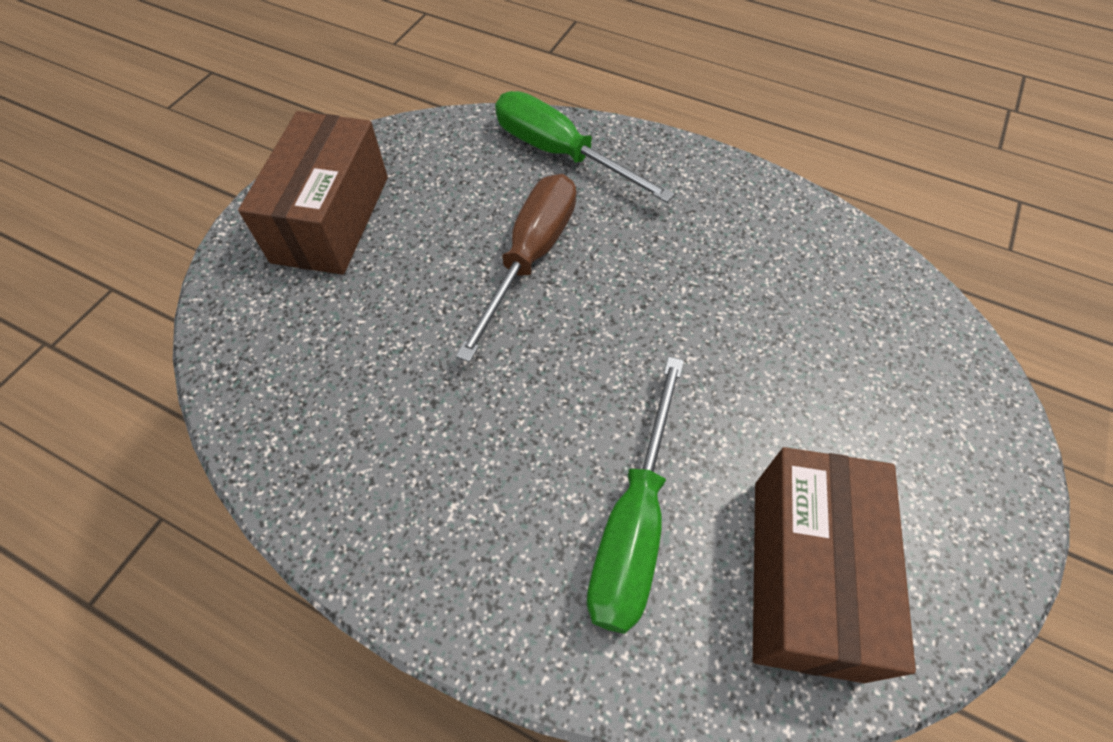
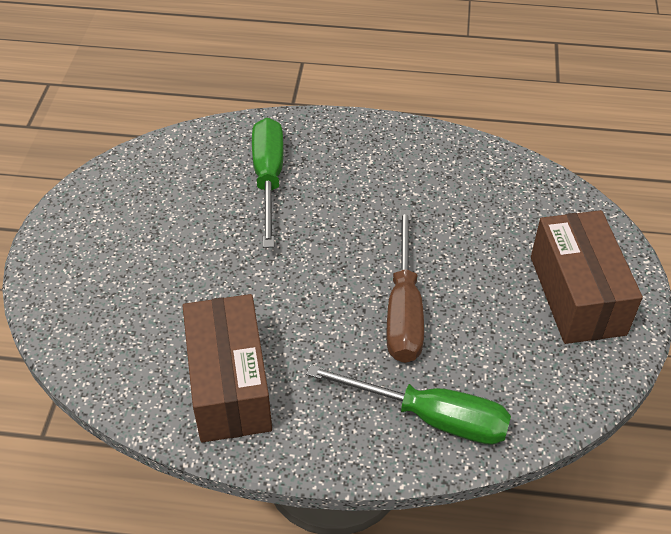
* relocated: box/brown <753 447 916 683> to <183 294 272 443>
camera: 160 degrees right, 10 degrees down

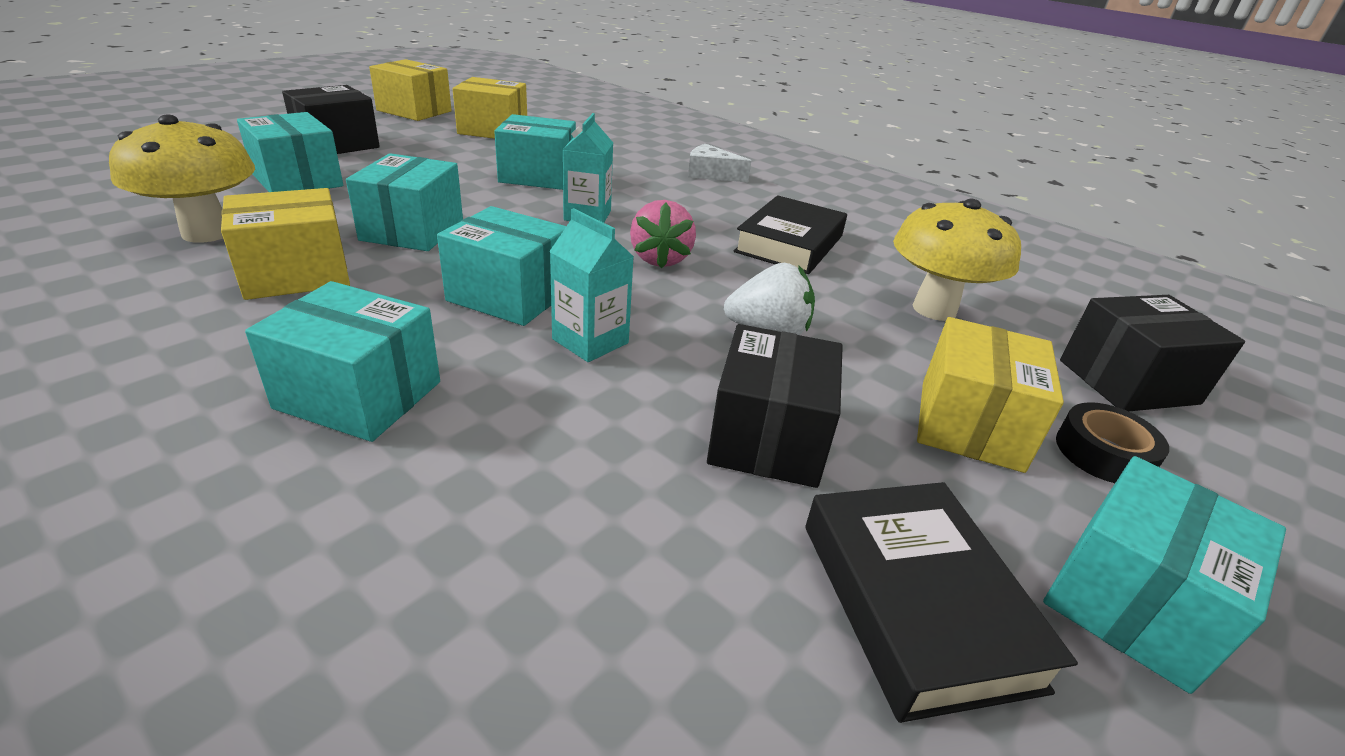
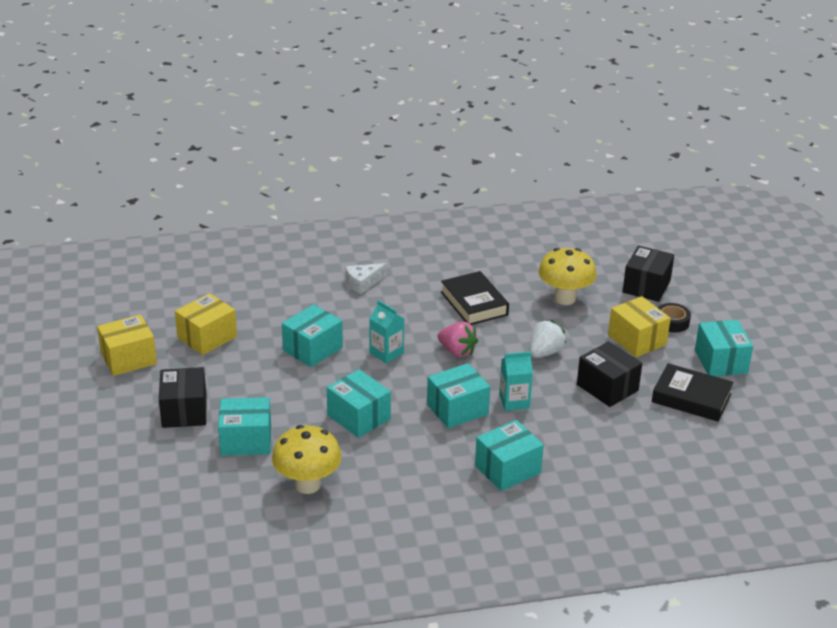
* missing: box/yellow <221 188 350 300>
camera: 50 degrees left, 0 degrees up

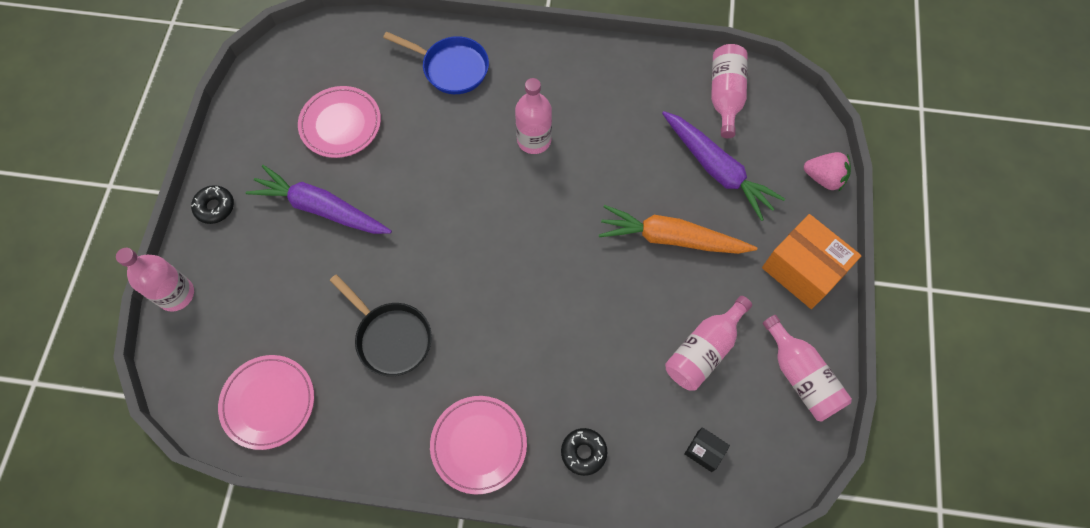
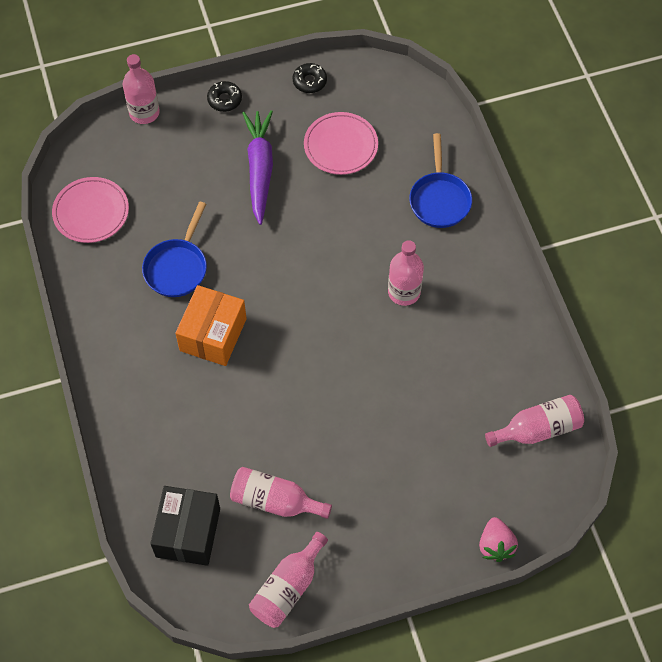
* colour: pan/black <330 274 432 376> to pan/blue <142 202 207 297>
* size: box/black <684 427 730 472> = <150 486 220 566> x2.17
* relocated: box/orange <762 214 862 309> to <175 285 247 366>
* relocated: donut/black <561 428 607 476> to <293 63 327 93>
* missing: plate/pink <430 396 527 494>
* missing: carrot/orange <599 205 757 254>
* missing: carrot/purple <662 111 785 221>
camera: 65 degrees right, 5 degrees down

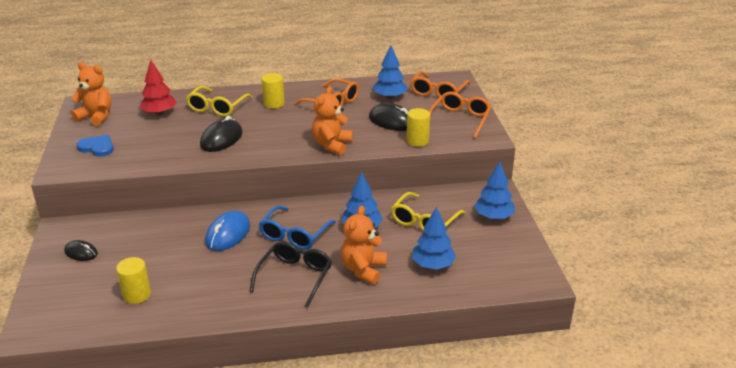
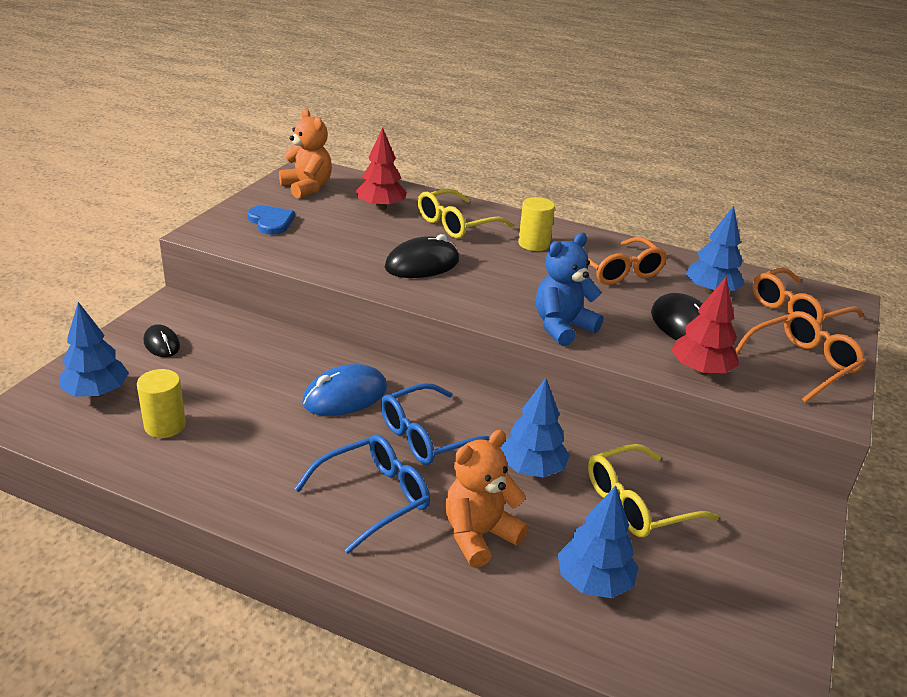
* relocated: tree/blue <474 162 515 220> to <59 302 129 397>
* colour: glasses/black <249 241 332 308> to glasses/blue <294 434 430 554>
* colour: teddy bear/orange <312 86 353 155> to teddy bear/blue <536 233 603 346>
* exchanged: cylinder/yellow <407 108 430 147> to tree/red <671 277 739 375>
camera: 30 degrees right, 0 degrees up

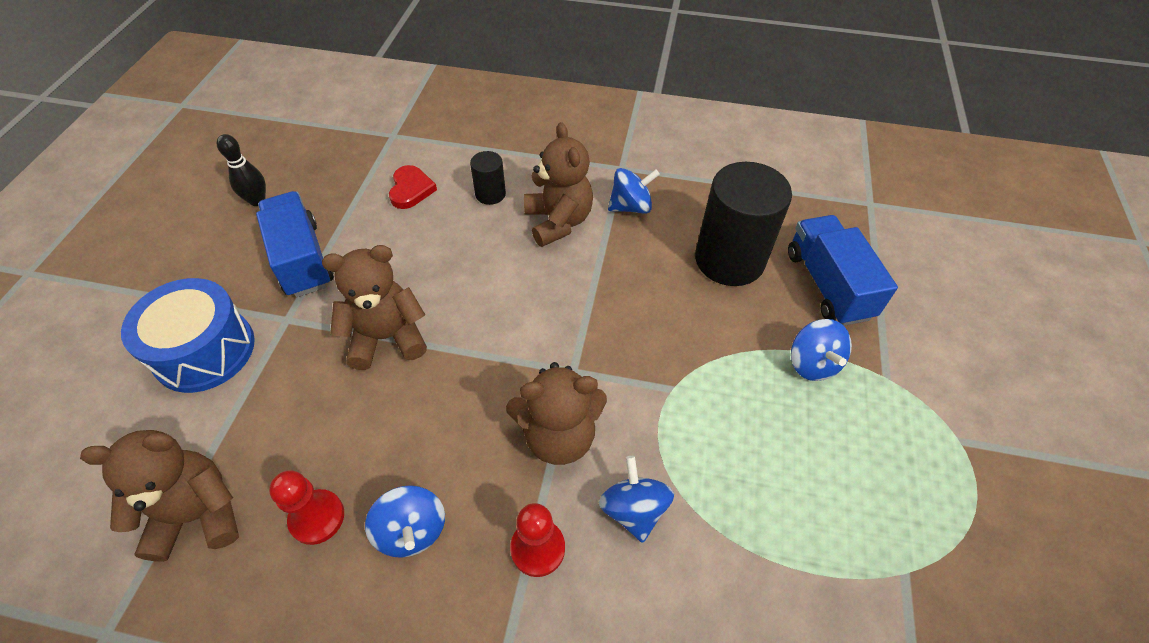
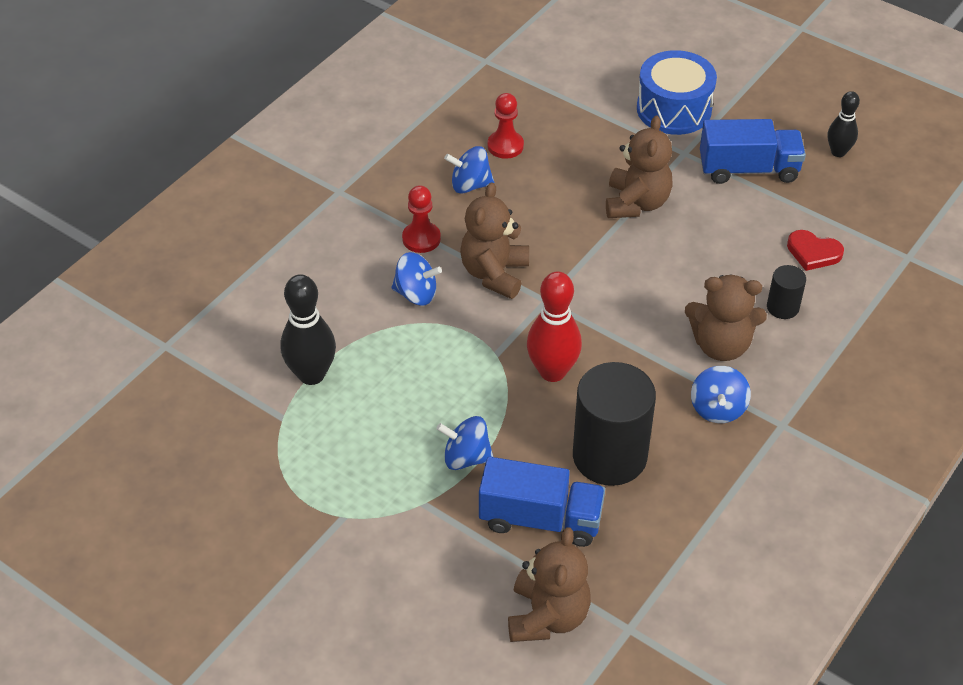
* appeared: bowling pin/black <280 274 336 385>
* relocated: teddy bear/brown <80 430 239 562> to <508 527 591 642>
* appeared: bowling pin/red <527 271 582 382>
camera: 115 degrees right, 5 degrees down

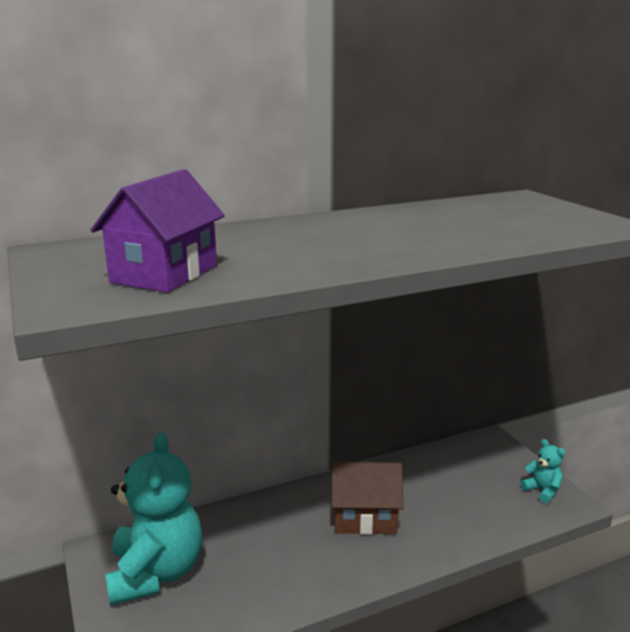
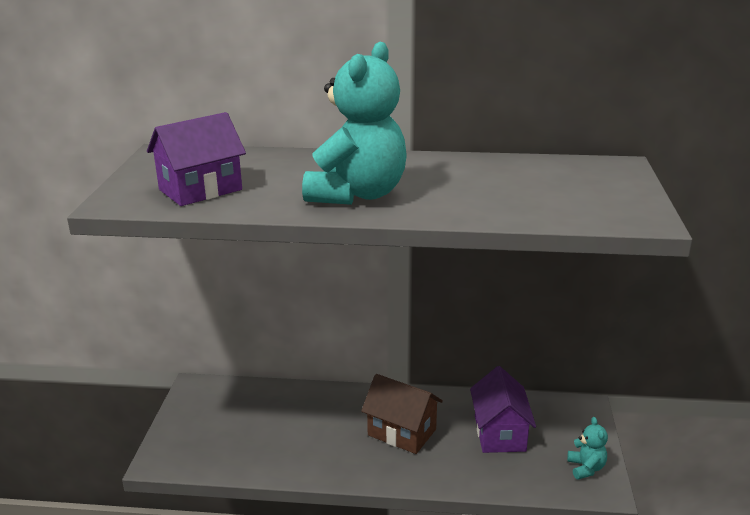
* relocated: teddy bear/turquoise <105 432 202 606> to <302 42 407 205>
* appeared: house/purple <470 366 536 453>
camera: 30 degrees right, 5 degrees up

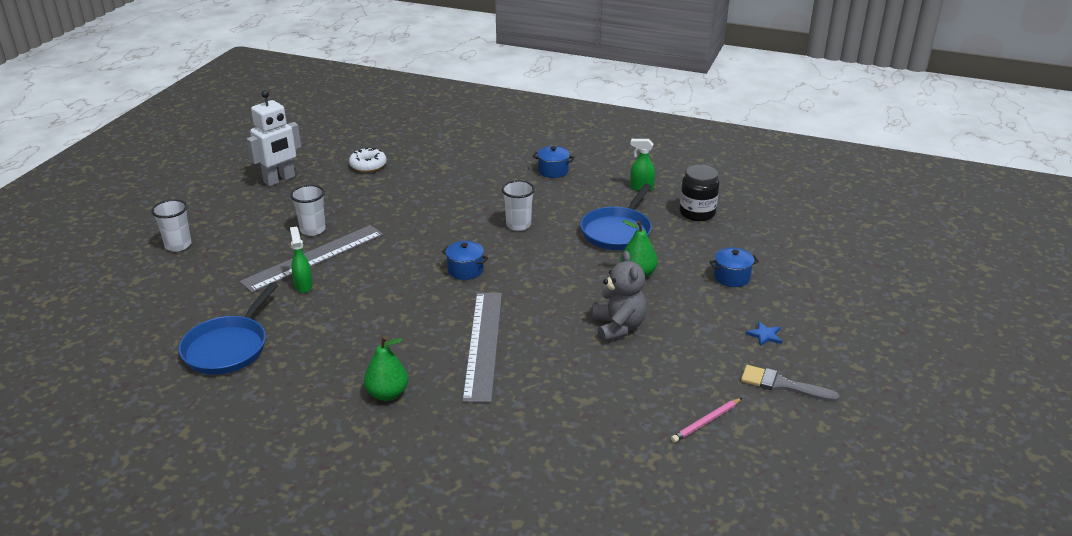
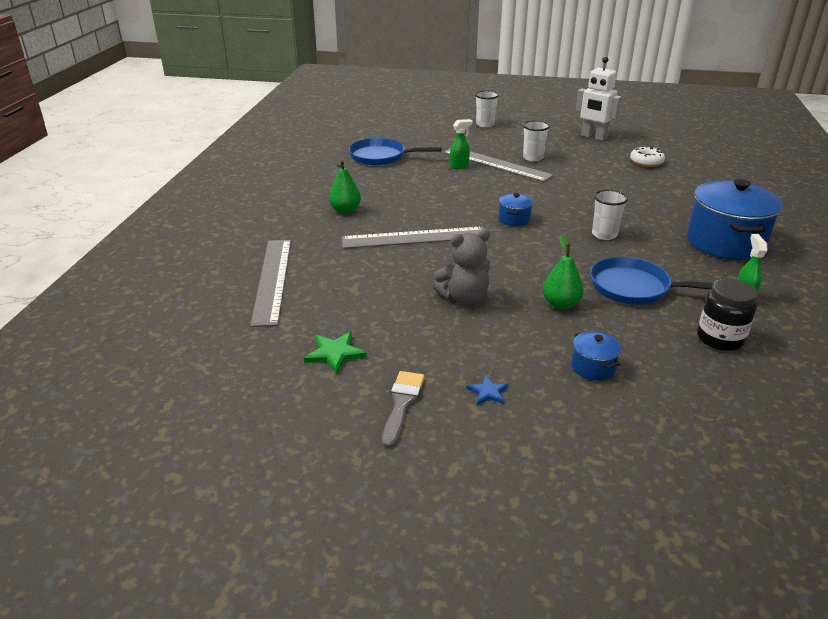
* appeared: ruler/grey <250 240 291 327>
* exchanged: pencil/pink <671 398 742 443> to star/green <304 332 367 374>
* size: pot/blue <533 146 574 178> = <687 179 783 260> x2.24
camera: 80 degrees right, 0 degrees up

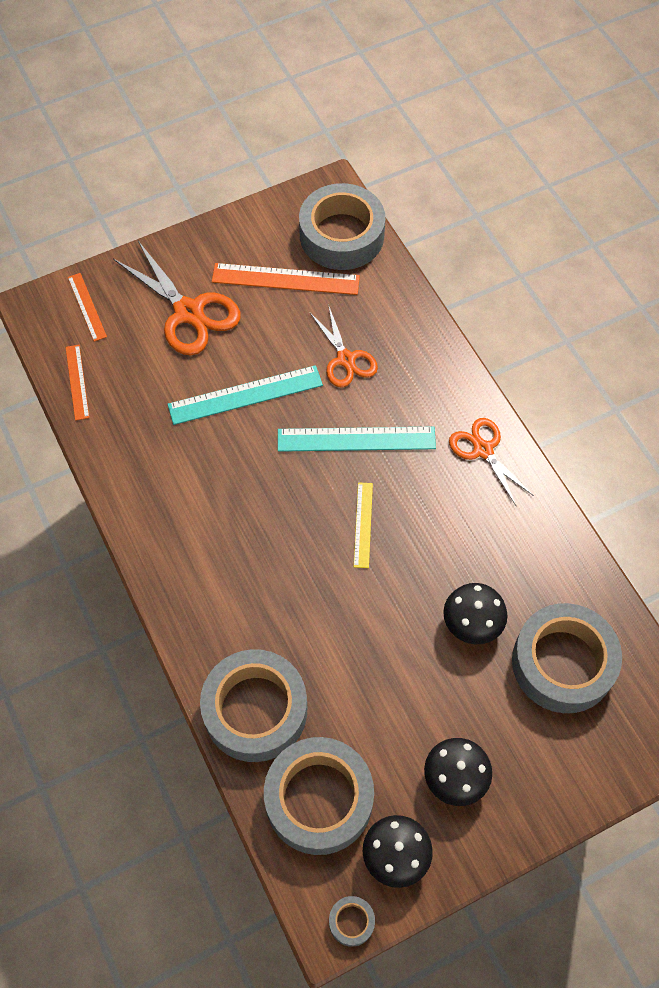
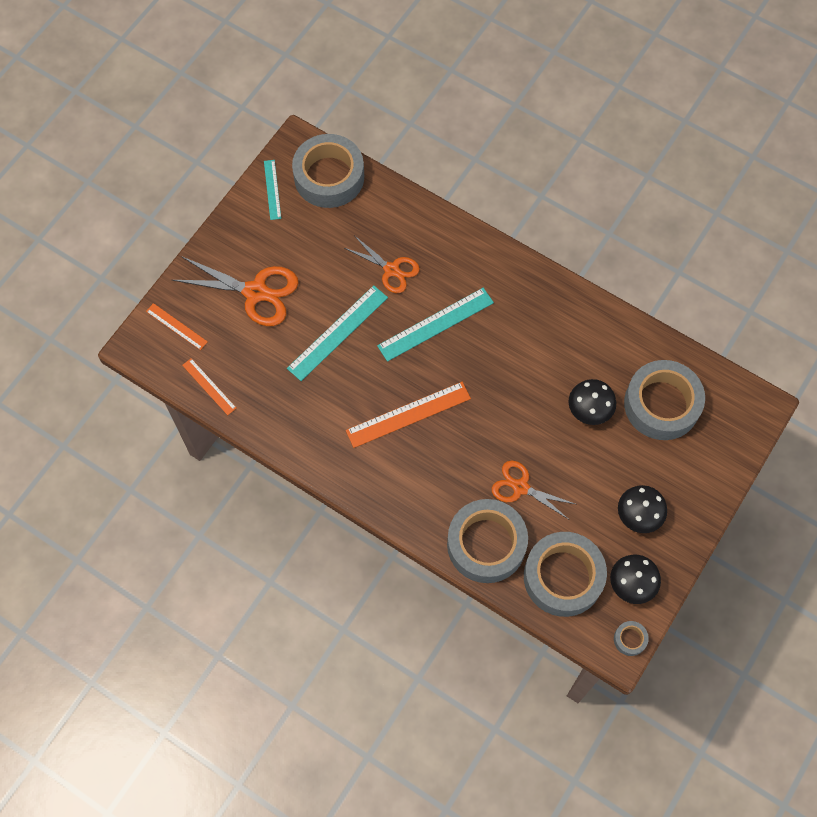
* appeared: ruler/turquoise <264 160 281 220>
* relocated: ruler/orange <212 263 360 295> to <346 382 471 448>
* relocated: scissors/orange <449 418 534 507> to <492 461 575 519>
* missing: ruler/yellow <354 482 373 568>
camera: 30 degrees left, 5 degrees up

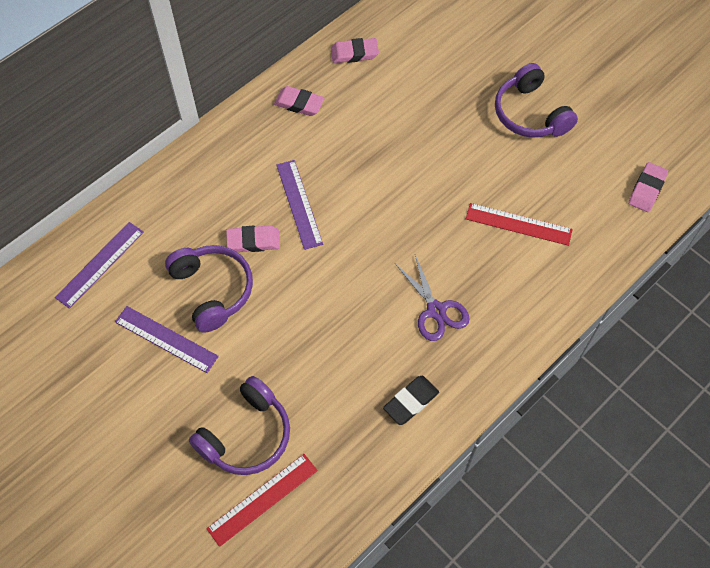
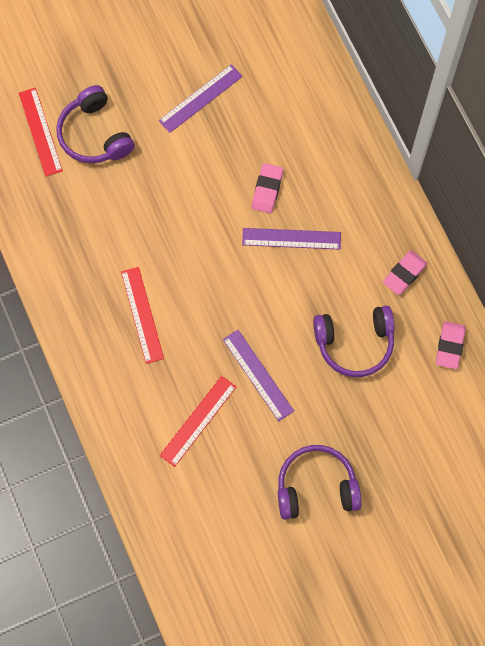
* exchanged: scissors/purple <395 255 469 341> to ruler/red <121 267 164 364>
* relocated: ruler/purple <55 222 144 309> to <223 330 294 421>
* relocated: headphones/purple <165 245 253 333> to <313 306 395 377>
* missing: eraser/black <383 376 439 425>
* missing: eraser/pink <628 162 668 212>
camera: 110 degrees right, 10 degrees up

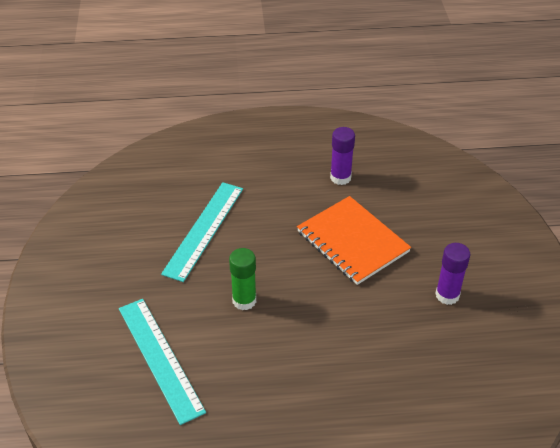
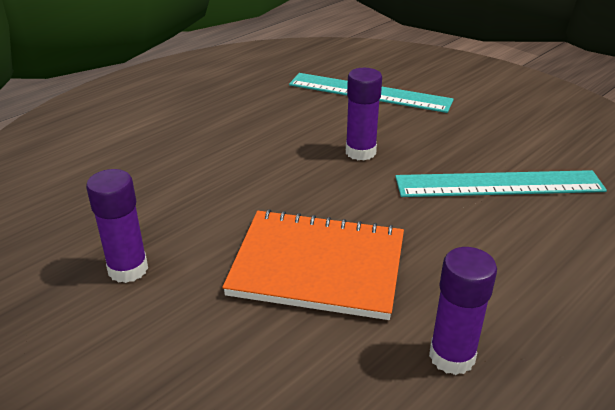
* colour: glue stick/green <229 248 256 310> to glue stick/purple <346 68 382 161>
* spun: ruler/turquoise <161 182 243 282> = <395 170 607 197> 75 degrees counterclockwise
camera: 140 degrees right, 10 degrees down

